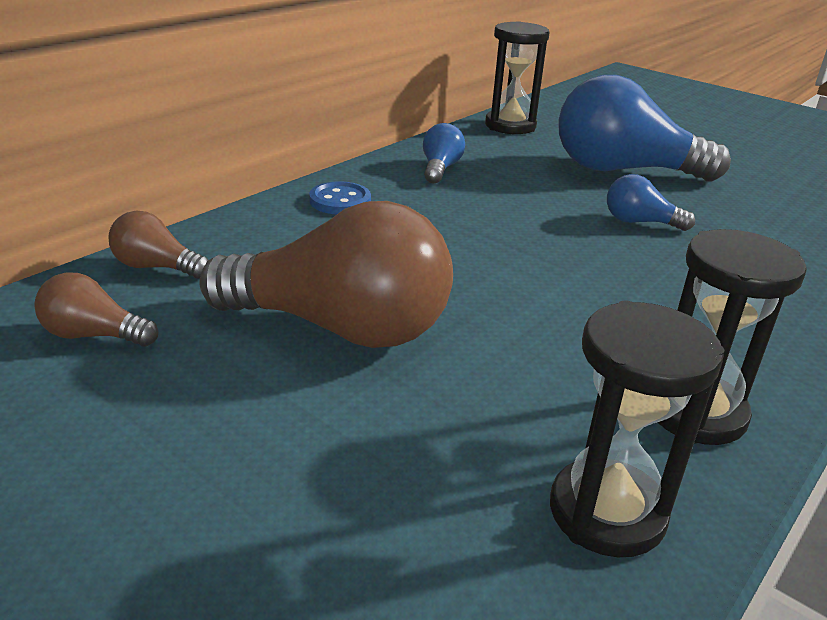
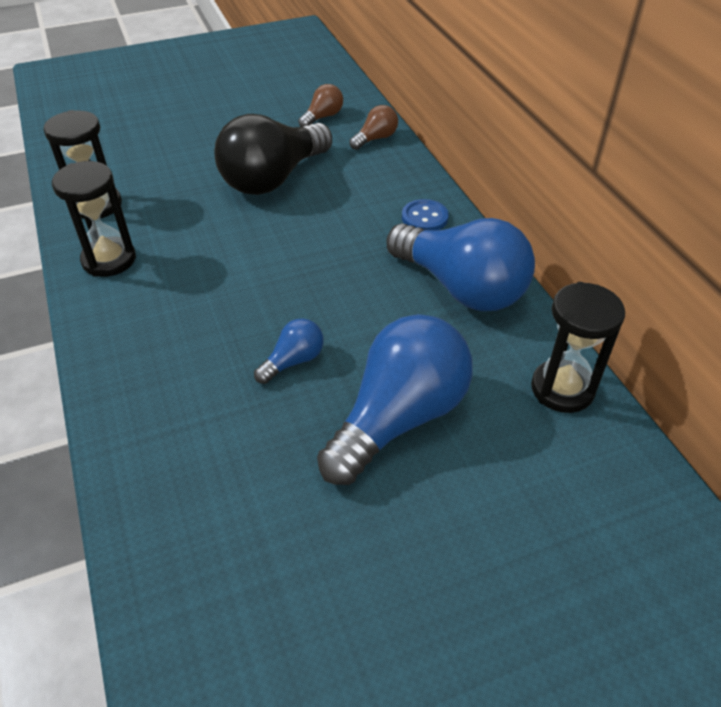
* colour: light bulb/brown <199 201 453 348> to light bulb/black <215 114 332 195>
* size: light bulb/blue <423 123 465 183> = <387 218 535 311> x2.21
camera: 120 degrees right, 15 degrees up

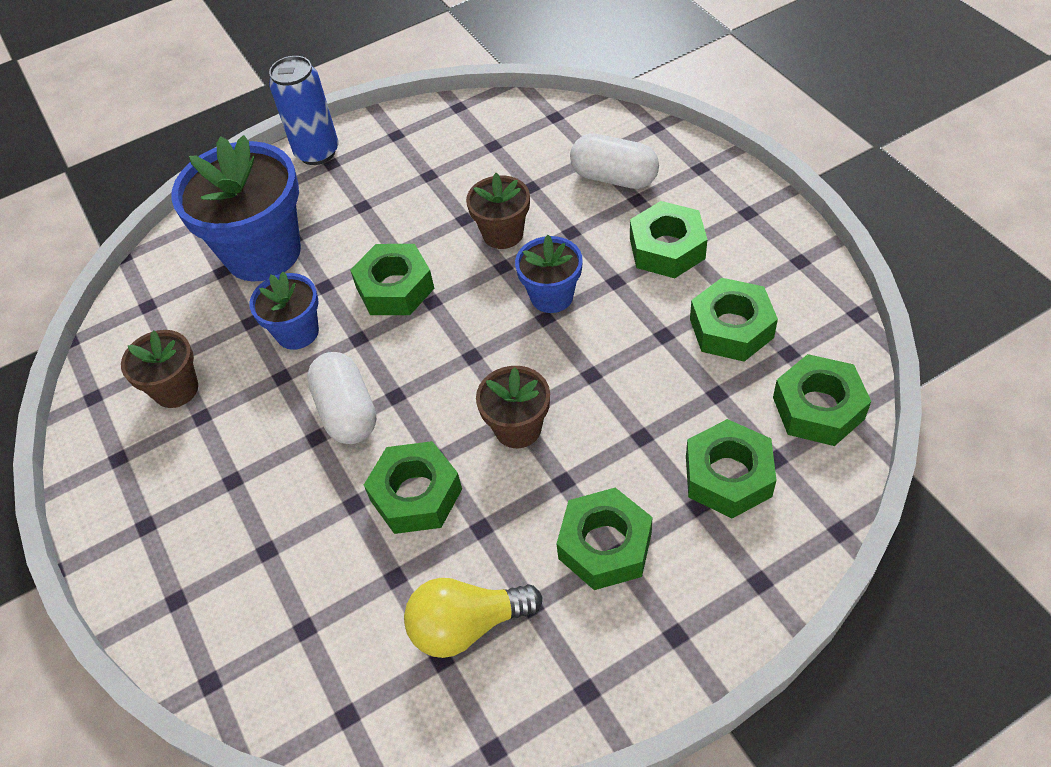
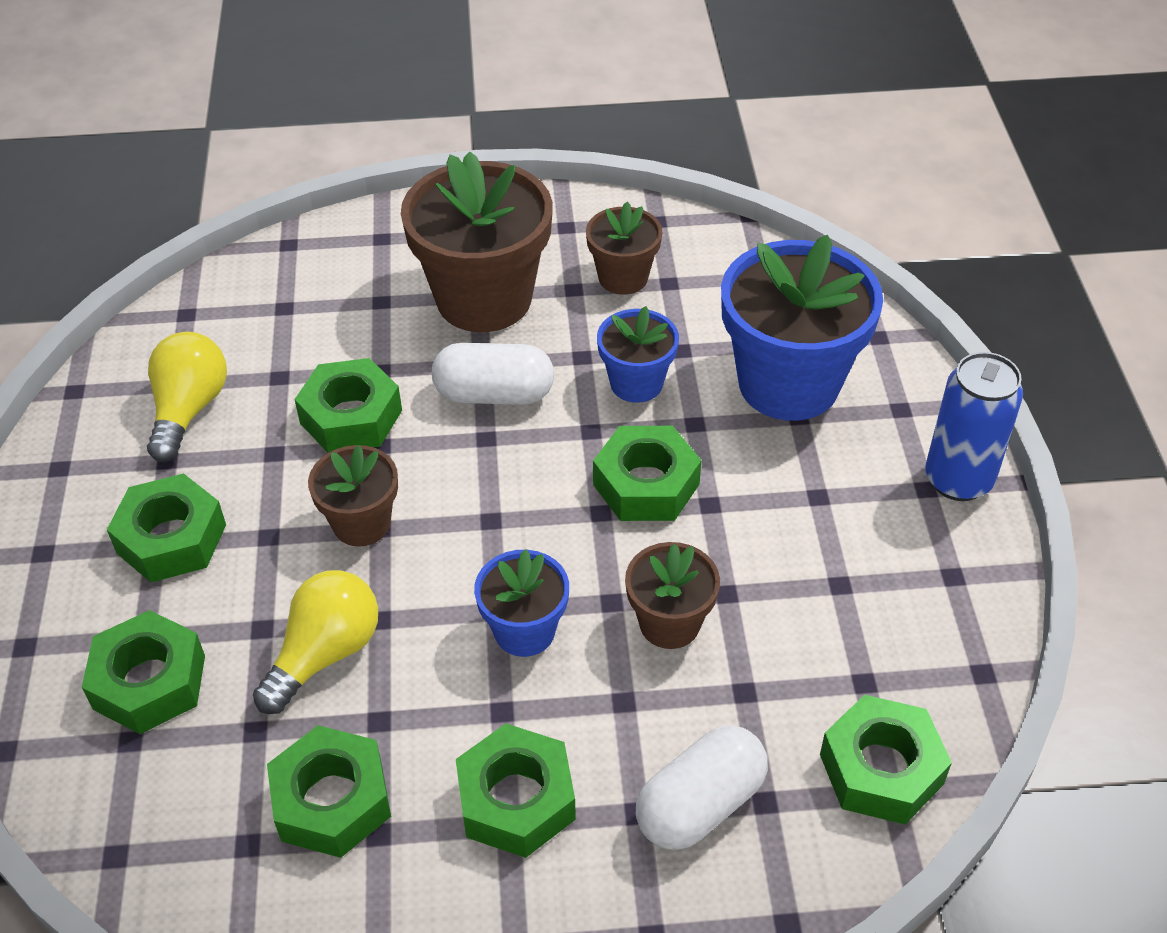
* appeared: light bulb/yellow <253 570 378 714>
* appeared: flower pot/brown <401 151 553 332>
* relocated: nut/green <773 354 871 446> to <820 695 952 824>
camera: 110 degrees right, 5 degrees down

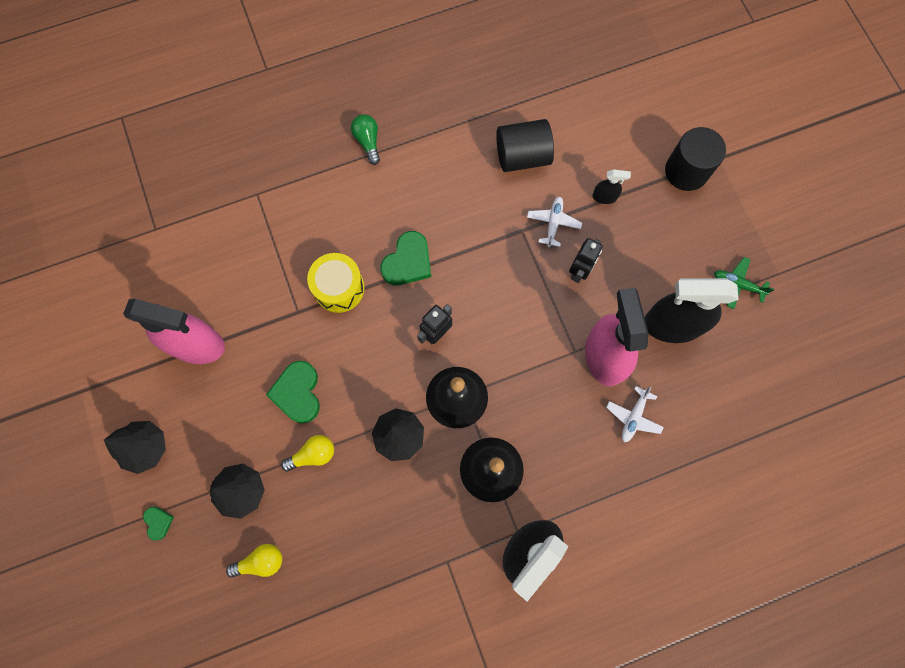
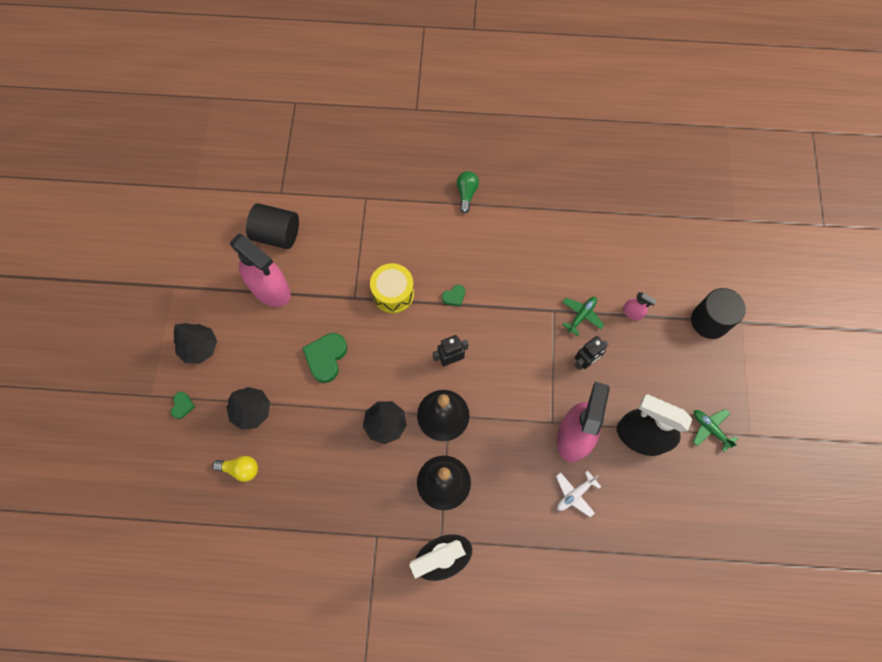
* relocated: cylinder/black <496 119 554 172> to <246 203 299 249>
* size: heart/green <380 231 431 285> = <442 285 465 307> x0.52
* colour: plane/white <527 197 582 247> to plane/green <562 297 604 336>
* colour: spray bottle/black <592 169 631 204> to spray bottle/pink <623 292 657 320>
* missing: light bulb/yellow <281 435 334 472>
camera: 25 degrees right, 5 degrees down

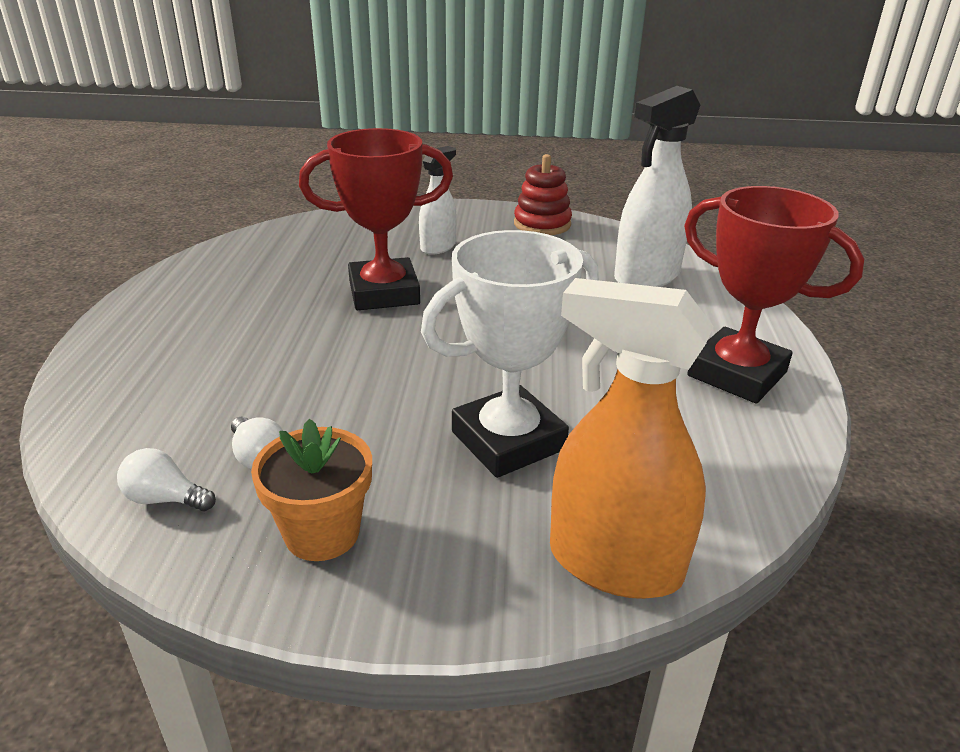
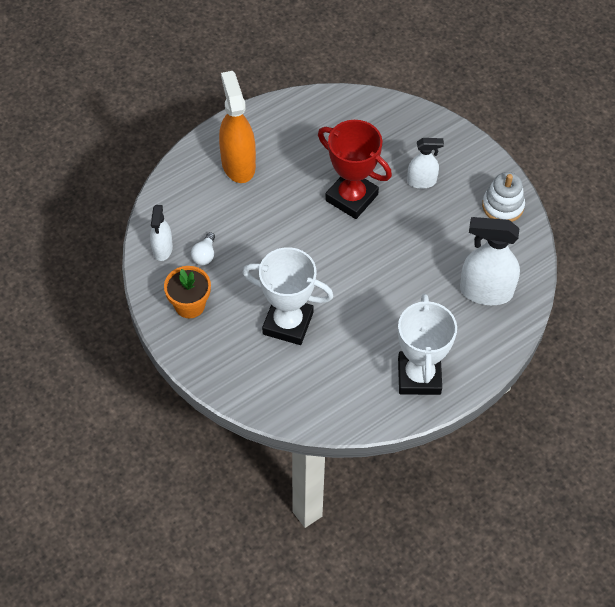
* exchanged: light bulb/white <117 448 216 511> to spray bottle/white <150 205 173 261>
* relocated: spray bottle/orange <550 278 714 599> to <219 71 256 183>
* colour: trophy/red <684 186 864 403> to trophy/white <398 294 457 395>
* colour: stacking toy/red <514 154 572 235> to stacking toy/white <482 172 525 222>
camera: 50 degrees right, 25 degrees up

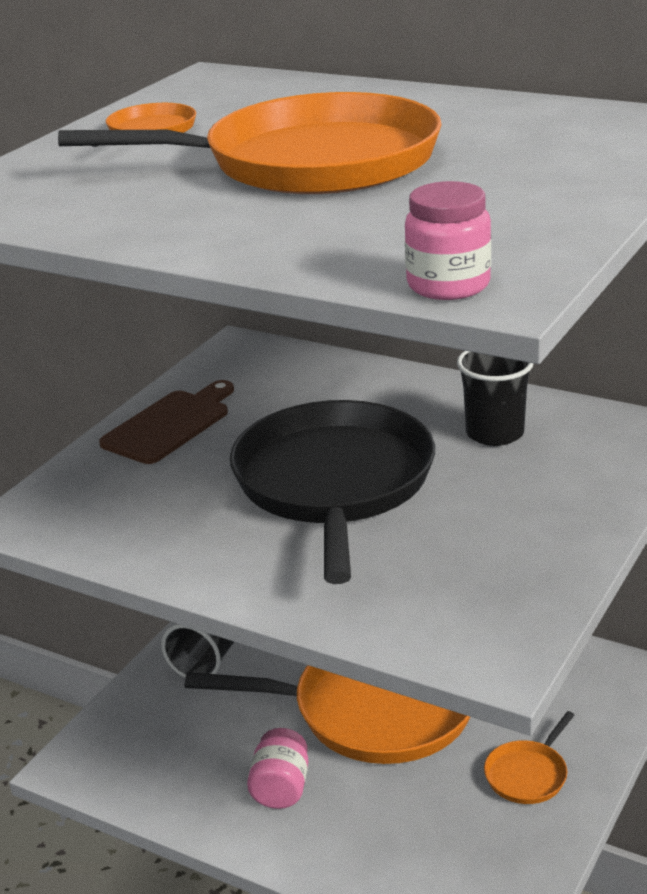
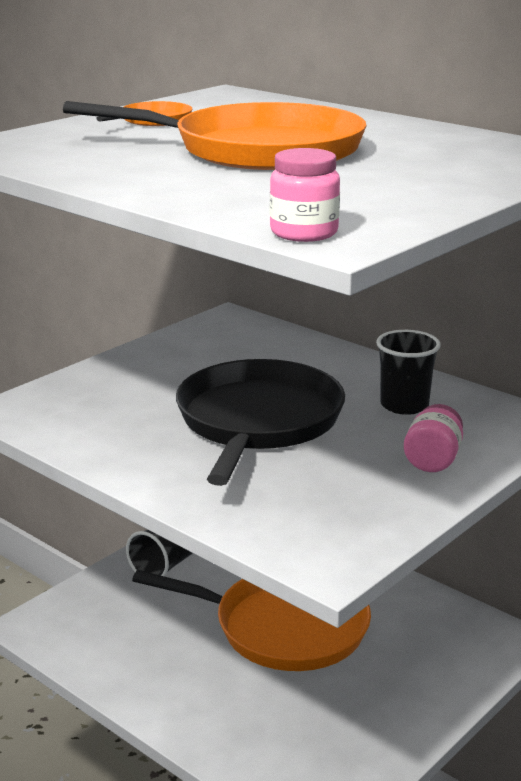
* relocated: jar/pink <247 728 308 809> to <404 404 463 472>
* missing: cutting board/brown <99 380 234 464>
* missing: pan/orange <484 711 575 804>
camera: 10 degrees right, 5 degrees down

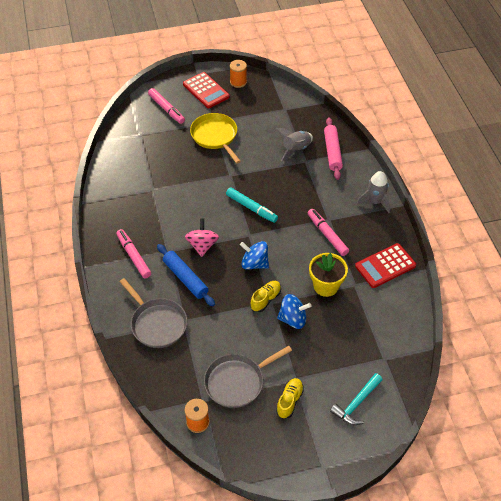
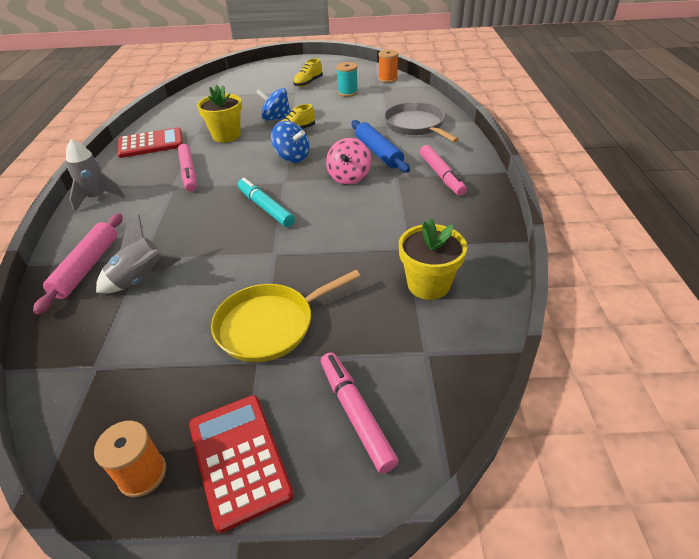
* spun: pan/yellow <190 113 241 164> = <211 270 361 362> 75 degrees clockwise
* exchanged: pan/grey <204 346 292 408> to spool/turquoise <337 62 358 97>
* appeared: flower pot/yellow <399 218 467 300>
* missing: hammer/turquoise <330 373 382 425>
camera: 165 degrees left, 10 degrees down

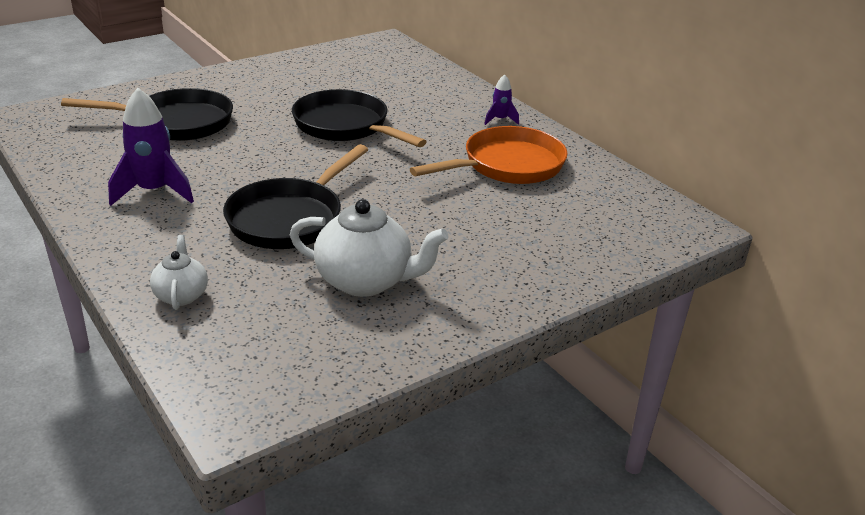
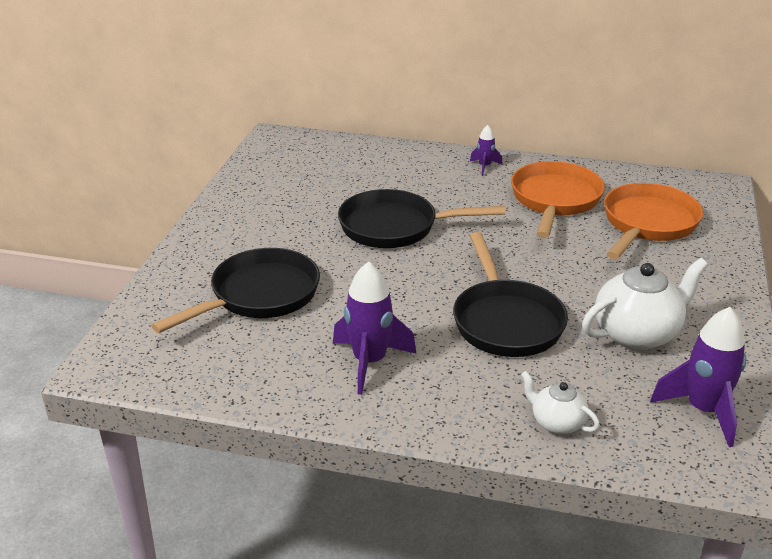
* appeared: pan/orange <604 183 703 259>
* appeared: rocket/purple <650 307 746 447>
camera: 40 degrees left, 0 degrees up

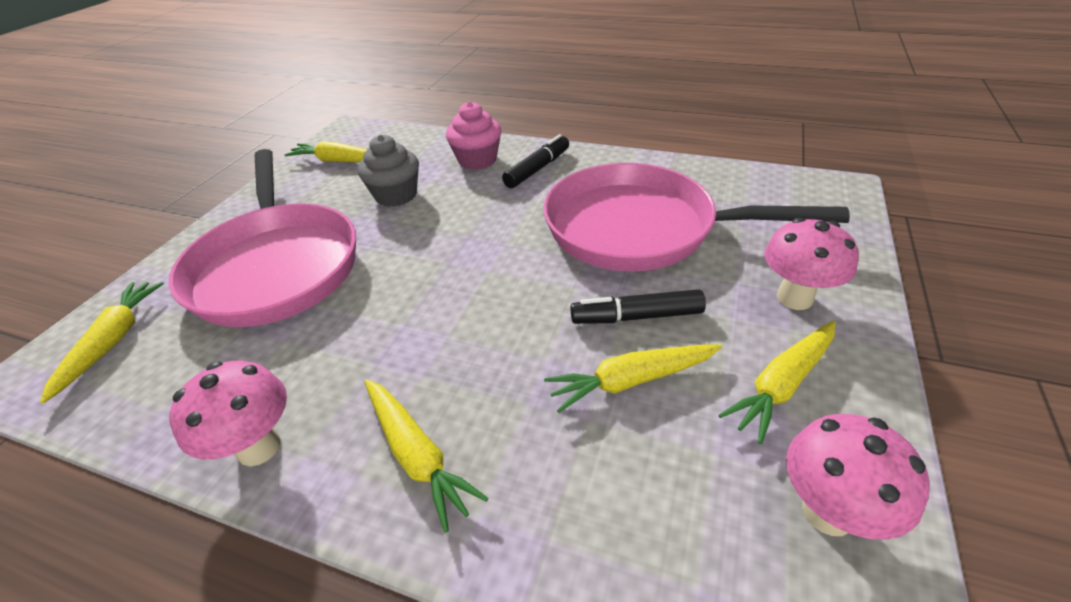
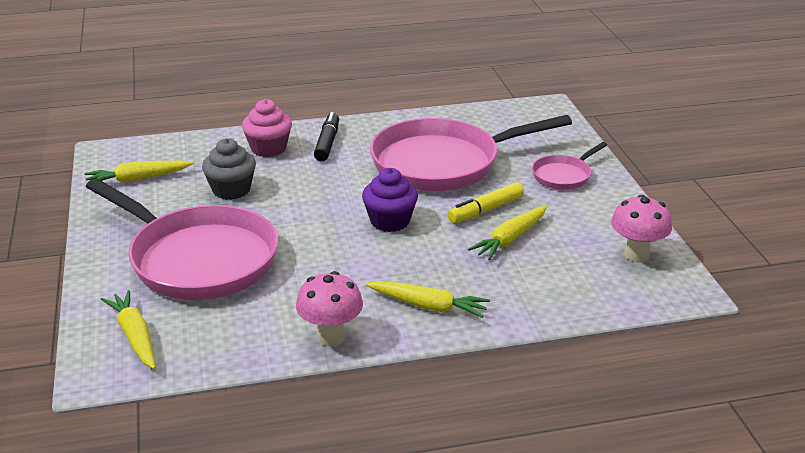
* appeared: cupcake/purple <362 168 418 232>
* colour: marker/black <570 289 706 324> to marker/yellow <448 182 524 223>
* exchanged: mushroom/pink <764 218 859 310> to pan/pink <532 142 607 190>
* missing: carrot/yellow <719 321 835 444>
camera: 35 degrees left, 10 degrees down

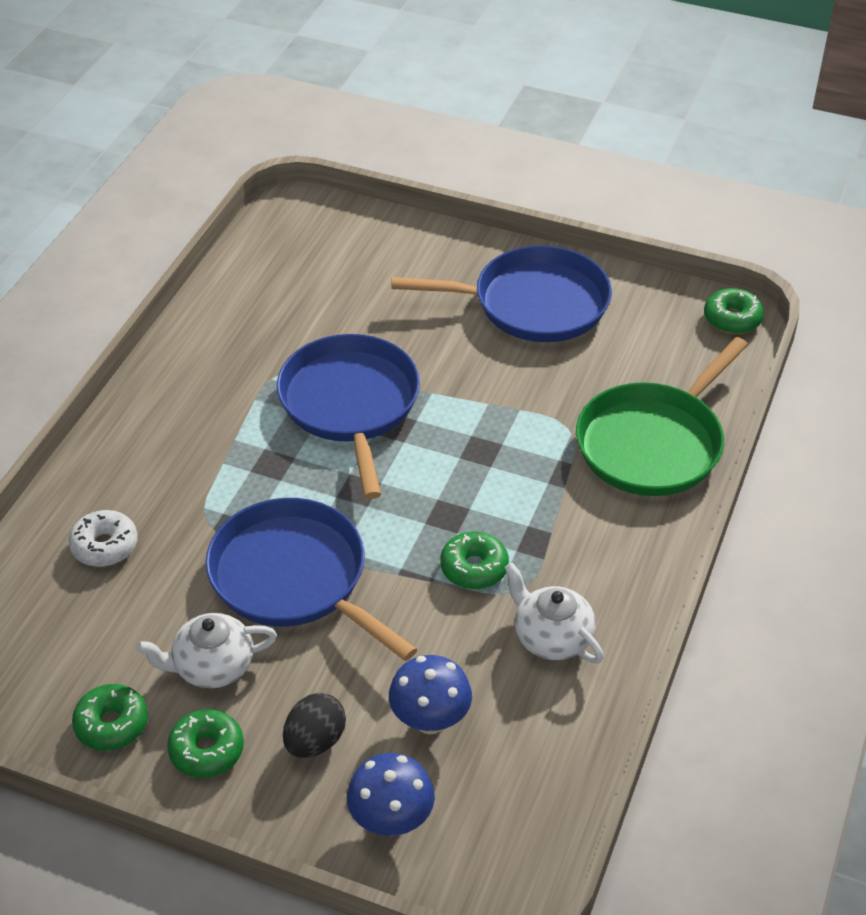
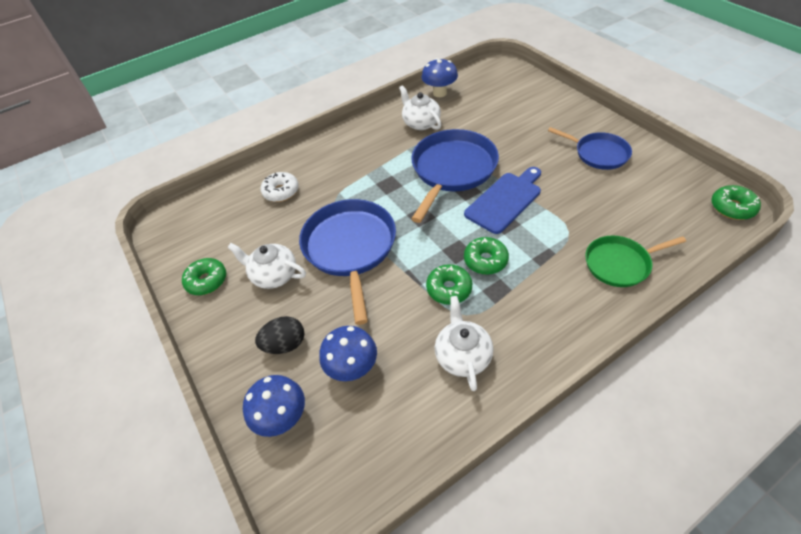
* appeared: teapot/white <399 85 441 130>
* appeared: mushroom/blue <421 58 458 97>
* appeared: cutting board/blue <464 167 541 234>
* relocated: donut/green <167 709 244 778> to <464 237 509 275>
* size: pan/blue <391 245 612 342> = <548 127 632 170> x0.60
* size: pan/green <576 337 748 496> = <585 236 686 287> x0.60
camera: 40 degrees right, 5 degrees up

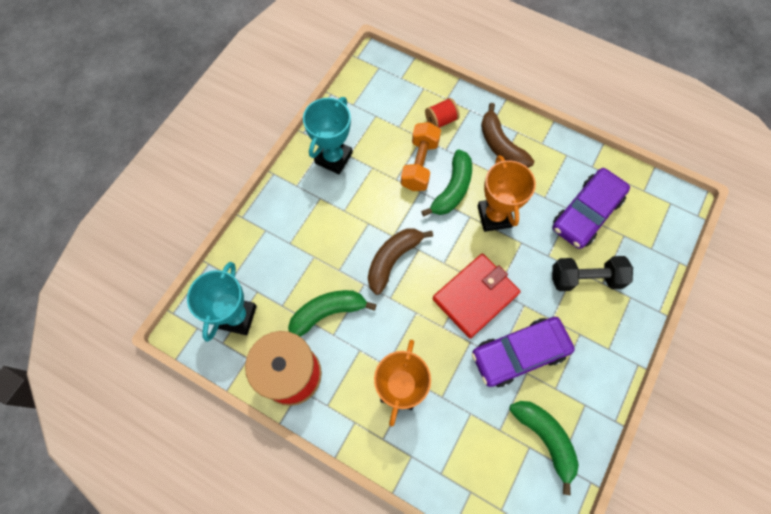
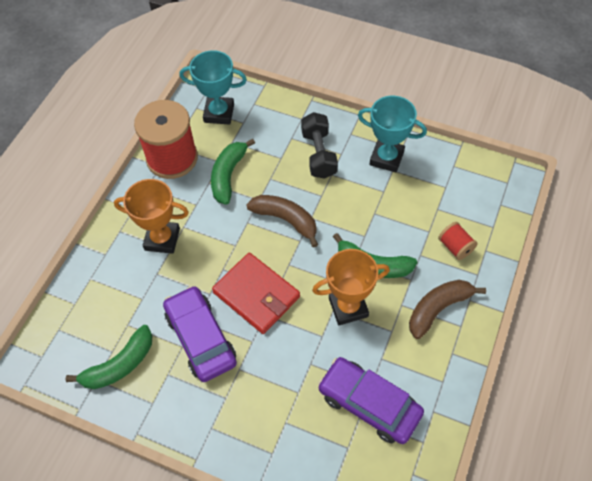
* spun: banana/green <288 290 377 336> = <211 138 255 205> 135 degrees counterclockwise
* relocated: dumbbell/black <552 256 633 291> to <301 112 338 179>
* missing: dumbbell/orange <401 122 441 191>
camera: 85 degrees right, 10 degrees down

